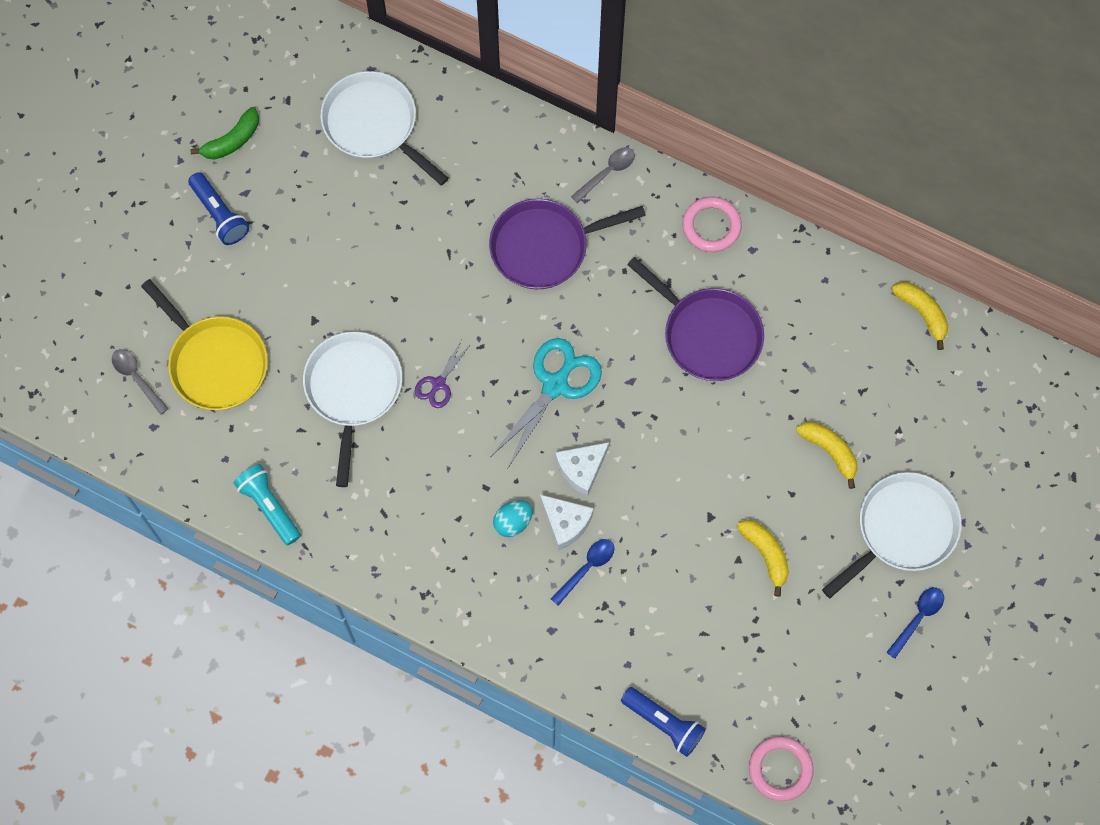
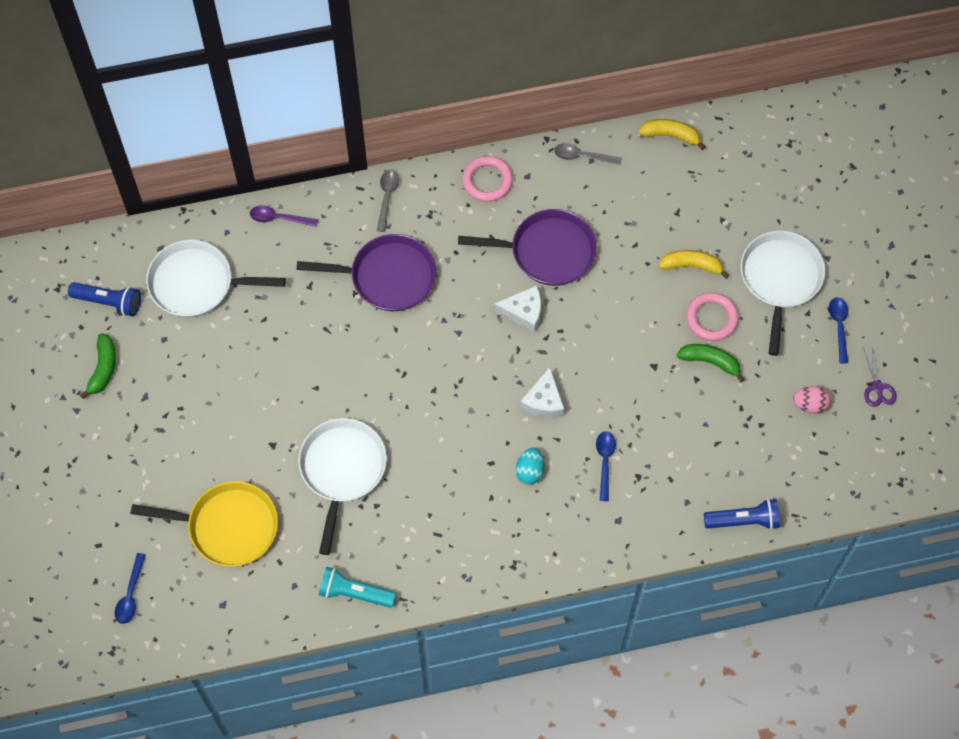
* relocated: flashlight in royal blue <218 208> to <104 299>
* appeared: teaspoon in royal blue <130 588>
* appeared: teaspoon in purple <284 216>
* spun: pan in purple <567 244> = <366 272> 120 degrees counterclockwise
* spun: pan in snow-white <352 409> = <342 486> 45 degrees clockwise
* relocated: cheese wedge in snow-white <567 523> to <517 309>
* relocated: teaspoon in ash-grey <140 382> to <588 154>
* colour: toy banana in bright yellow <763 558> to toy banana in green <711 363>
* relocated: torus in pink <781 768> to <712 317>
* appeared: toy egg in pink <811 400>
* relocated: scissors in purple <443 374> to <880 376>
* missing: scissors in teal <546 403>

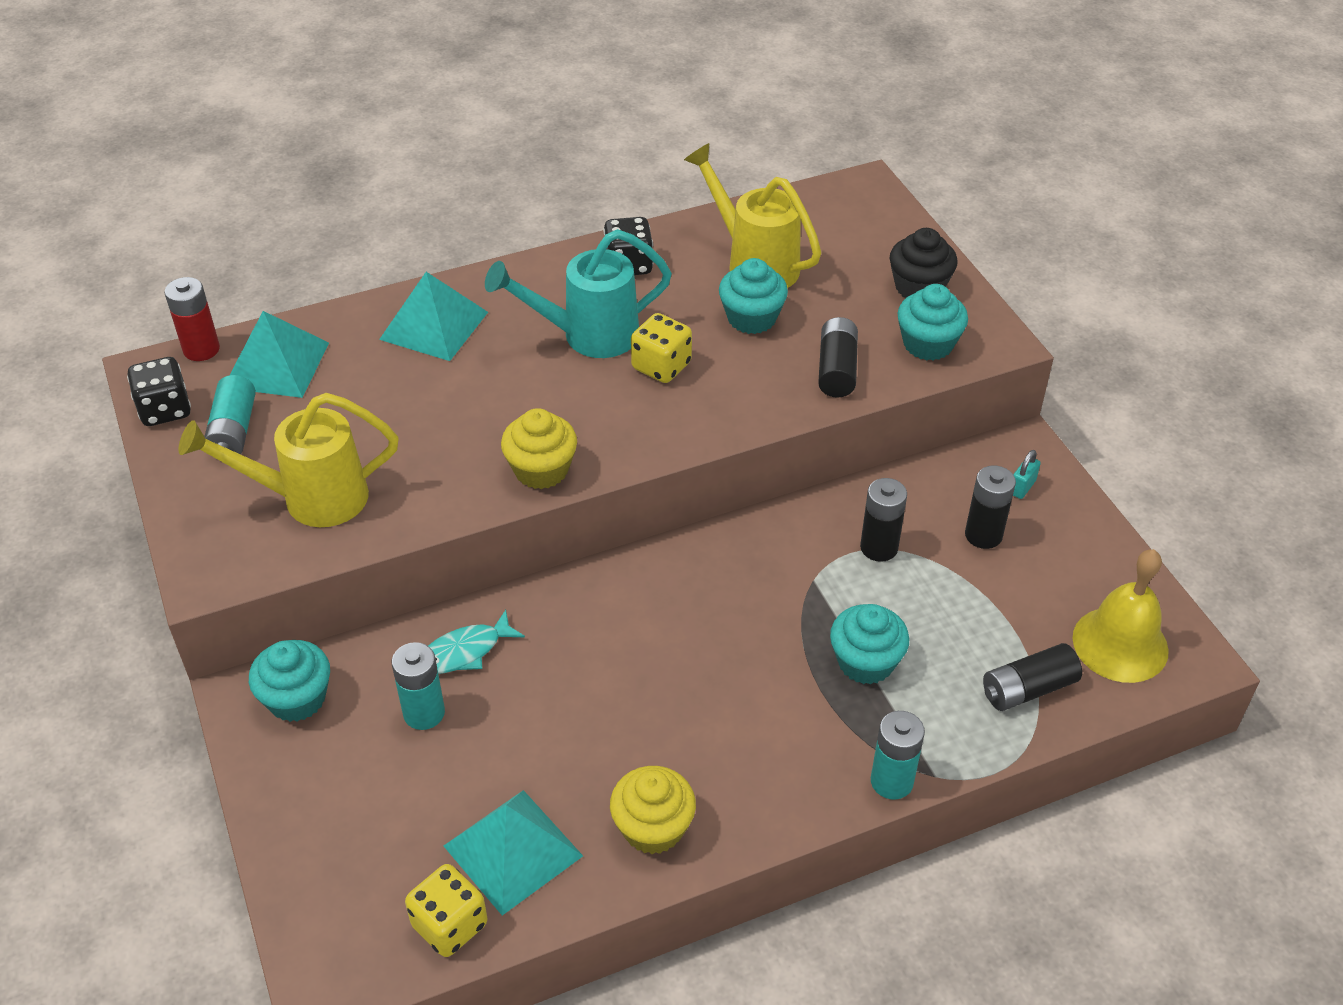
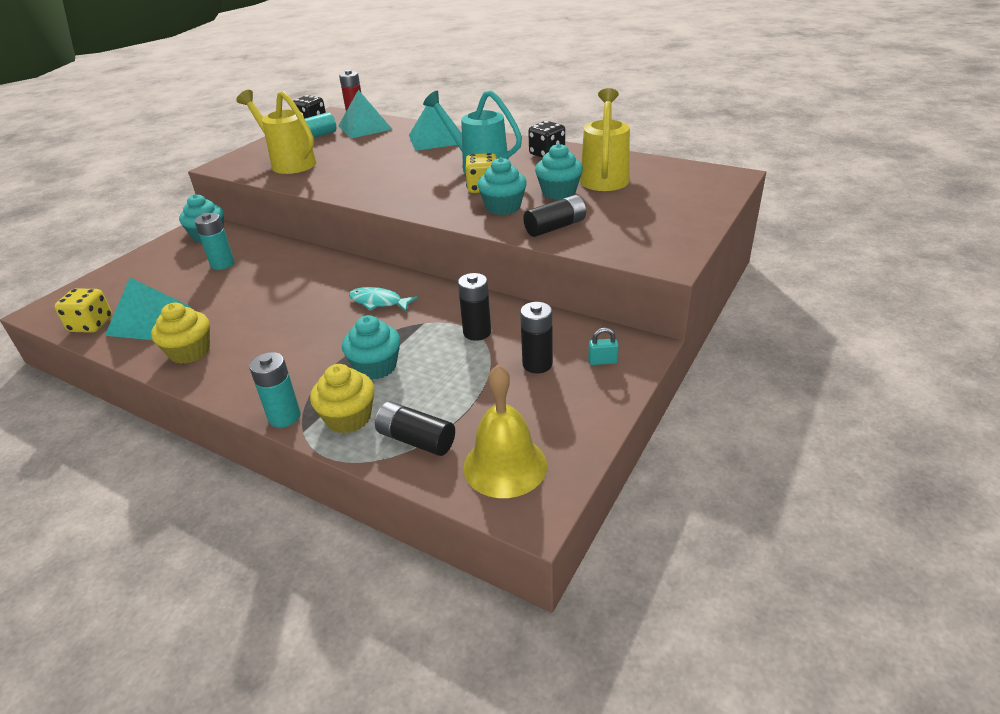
* relocated: fairy cake in bright yellow <539 448> to <342 399>
* relocated: fish in teal <476 642> to <383 299>
* relocated: fairy cake in teal <932 322> to <502 186>
* missing: fairy cake in jet-black <924 263>

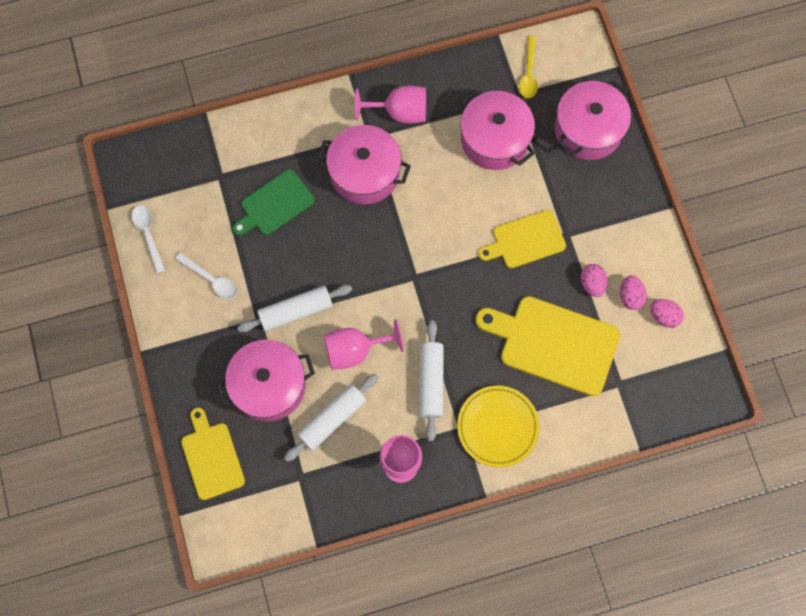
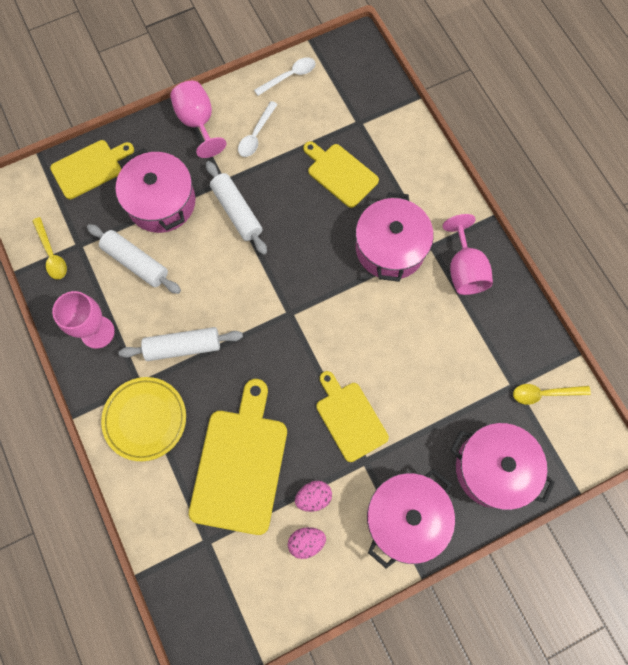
* appeared: teaspoon in bright yellow <49 248>
* relocated: goblet in pink <364 344> to <198 119>
* colour: cutting board in green <273 202> to cutting board in bright yellow <341 174>
* relocated: pot in pink <497 130> to <411 518>
* missing: toy egg in pink <667 313>

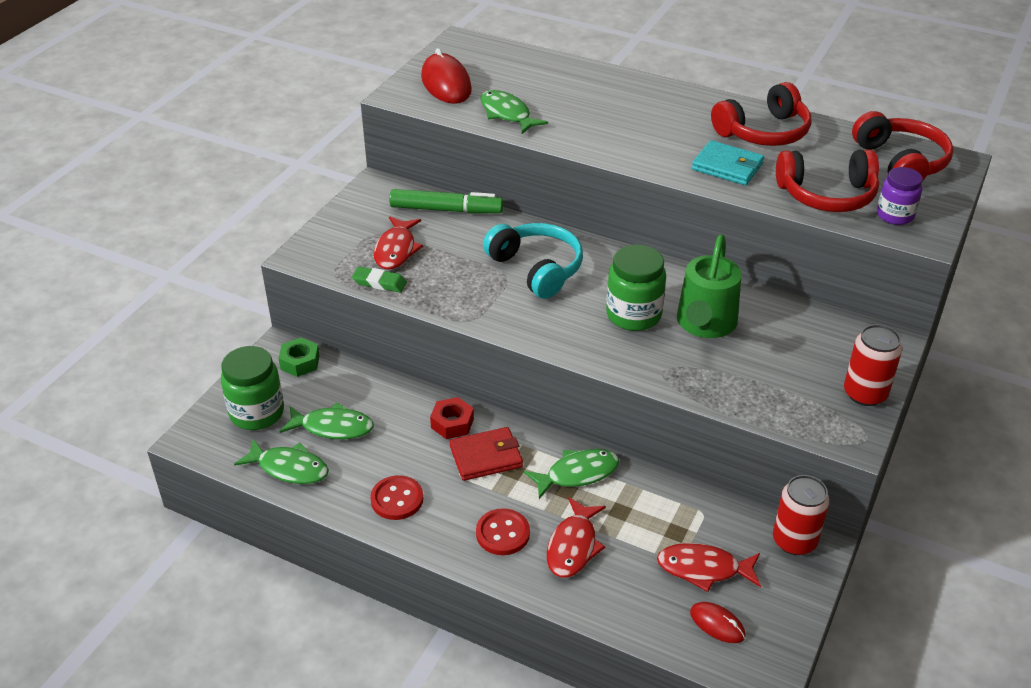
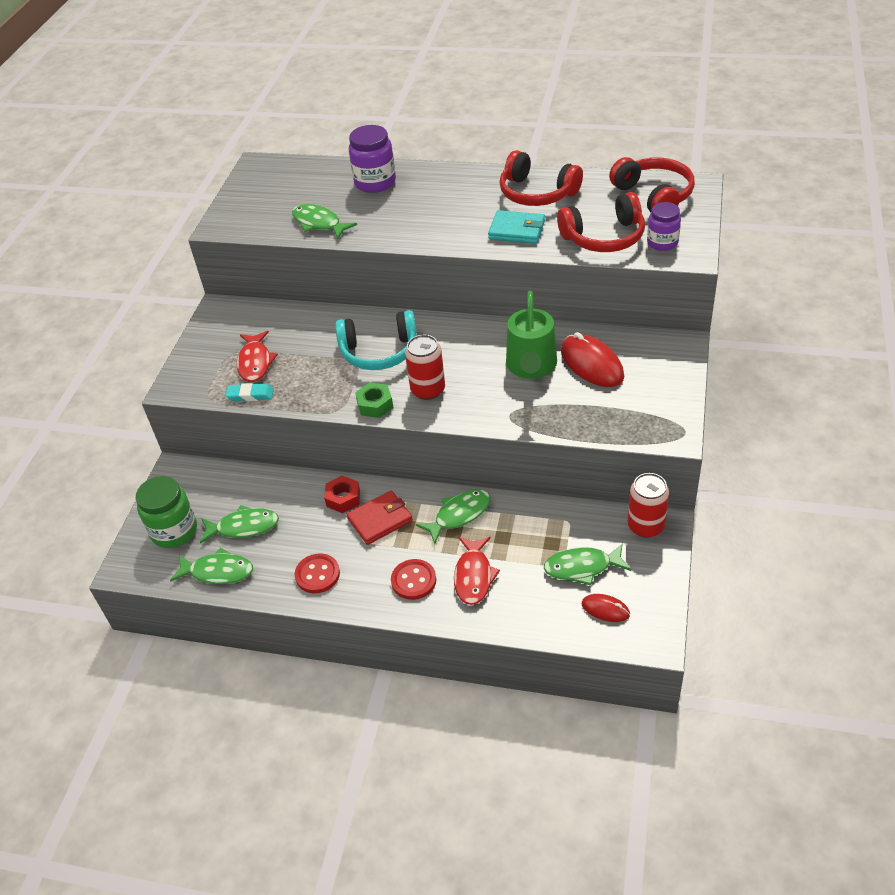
* colour: pencil eraser in green <379 279> to pencil eraser in teal <250 392>
* spun: over-ear headphones in teal <533 261> = <376 340> 135 degrees clockwise
* appeared: jar in purple <372 159>
* relocated: nut in green <299 357> to <374 400>
* relocated: can in scarlet <873 365> to <425 367>
* spun: over-ear headphones in scarlet <761 114> = <541 178> 75 degrees clockwise
* colour: fish in scarlet <709 567> to fish in green <587 564>
* relocated: computer mouse in scarlet <446 76> to <592 359>
* missing: marker in green <446 201>
* missing: jar in green <636 288>

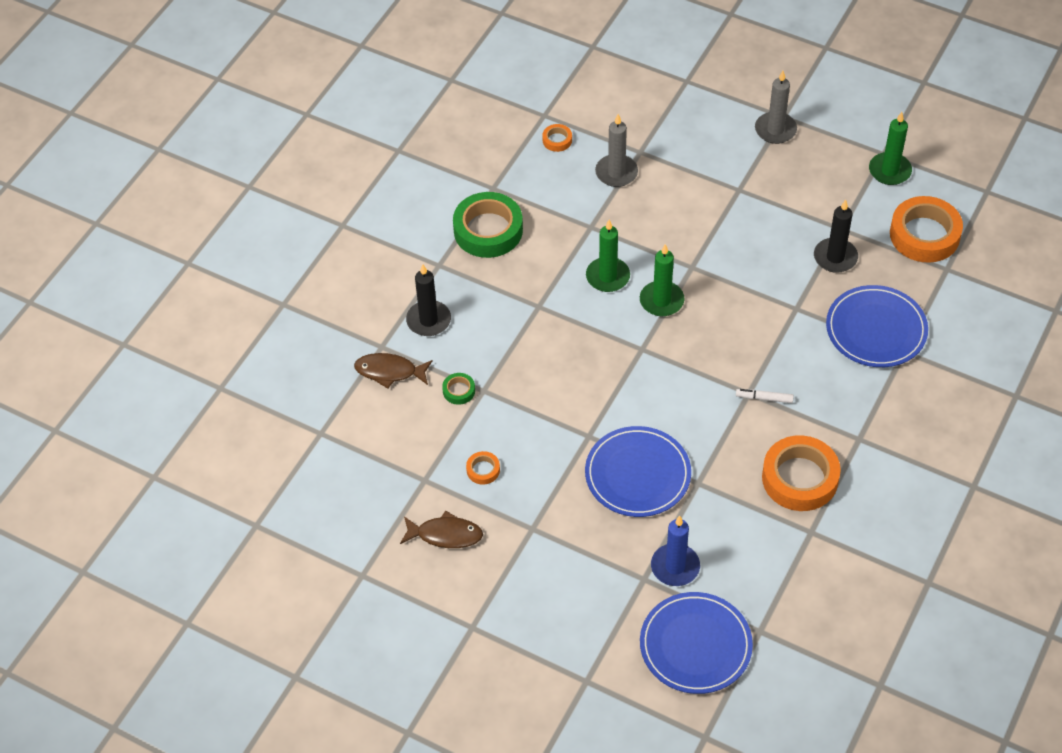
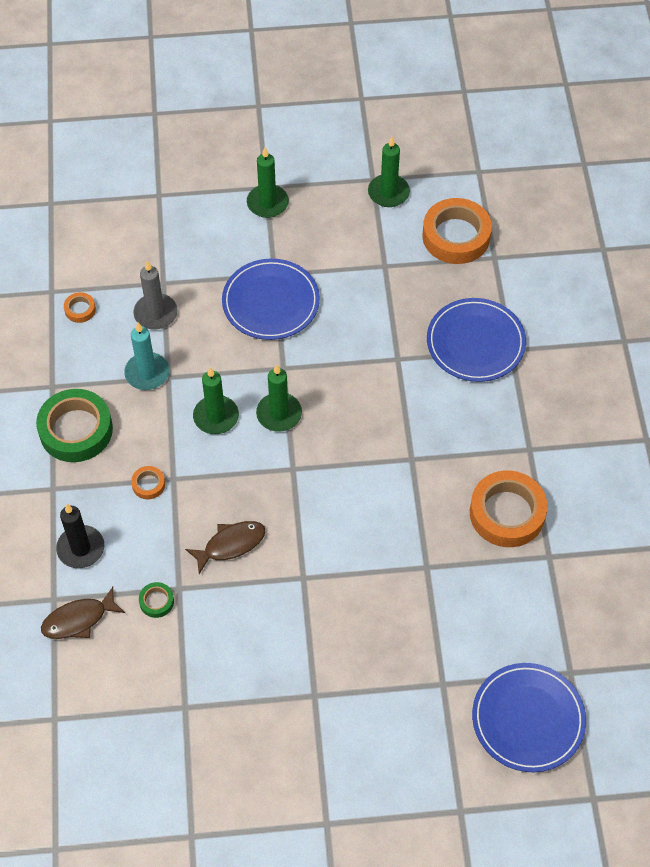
* appeared: wax candle in teal <146 356>
* relocated: sticky tape in orange-coloured <483 468> to <148 482>
* relocated: fish in dark brown <441 529> to <225 547>
* relocated: plate in royal blue <638 471> to <271 299>
* colour: wax candle in ash-grey <776 107> to wax candle in green <268 182>
* missing: wax candle in royal blue <675 551>
* missing: marker in snow-white <765 396>
* missing: wax candle in jet-black <836 236>

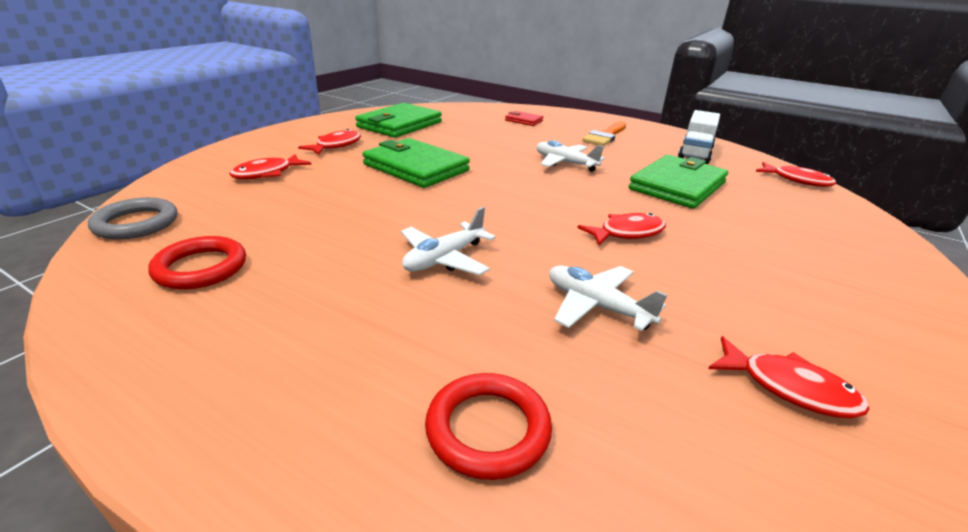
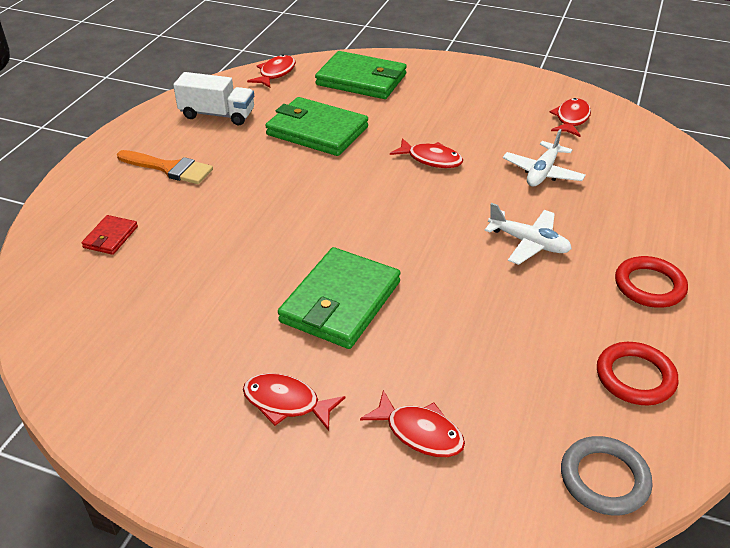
* relocated: wallet in green <398 120> to <361 75>
* spun: fish in scarlet <621 229> = <426 153> 150 degrees clockwise
* relocated: torus in scarlet <488 426> to <651 282>
* missing: toy plane in snow-white <571 156>

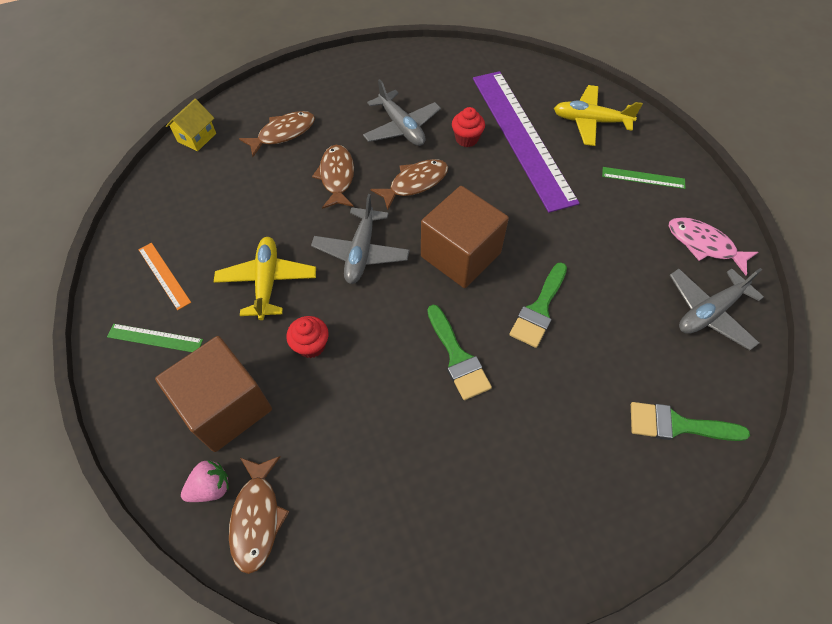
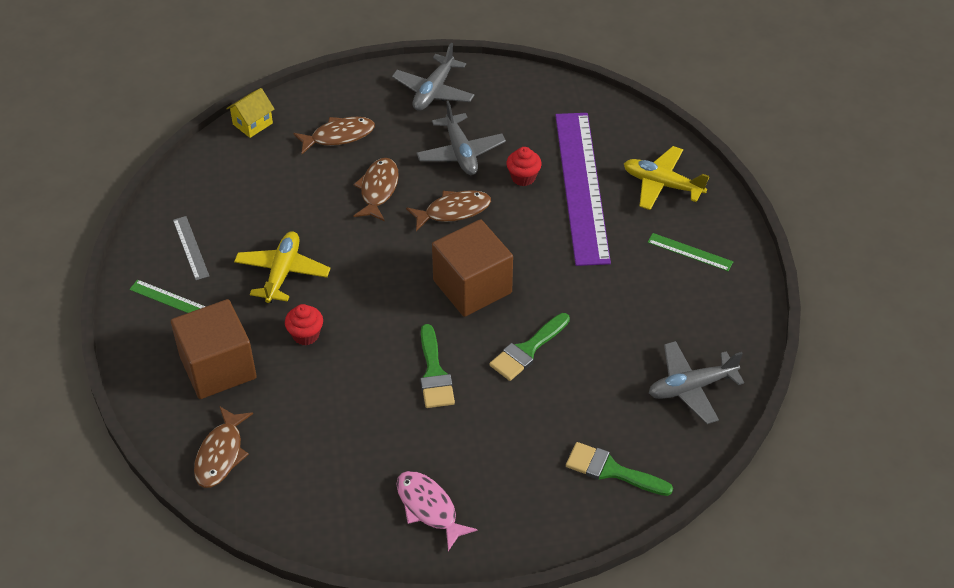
* colour: straightedge in orange-coloured <164 276> to straightedge in ash-grey <191 248>
* relocated: toy plane in ash-grey <360 239> to <433 77>
* relocated: fish in pink <713 246> to <437 511>
* missing: toy strawberry in pink <205 481>

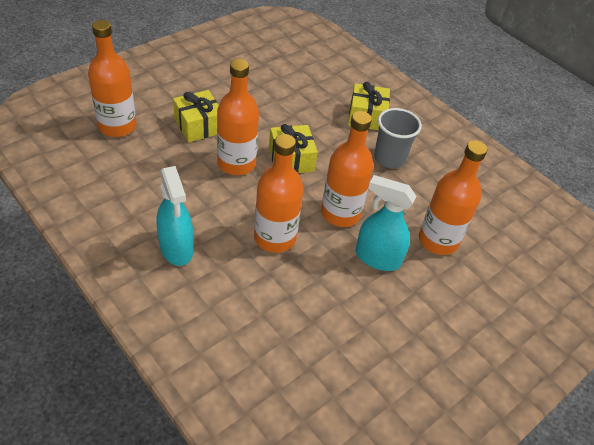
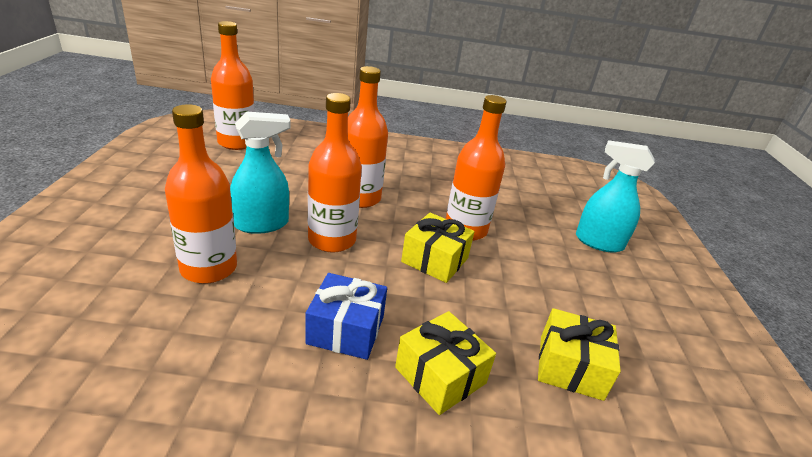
* relocated: flask in orange-coloured <112 78> to <233 85>
* exchanged: tumbler in ash-grey <398 138> to wrapped gift in royal blue <346 316>
* relocated: wrapped gift in bright yellow <196 116> to <579 354>
* relocated: sprayer in teal <175 216> to <615 196>

